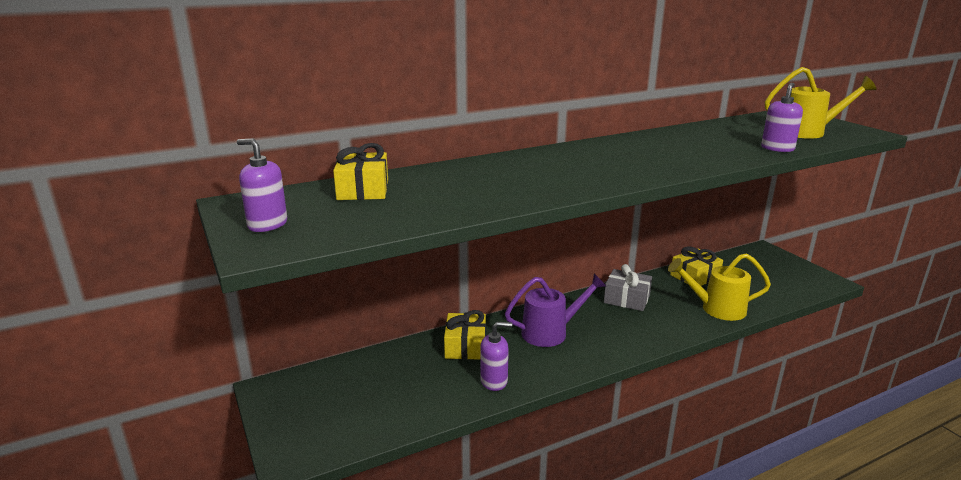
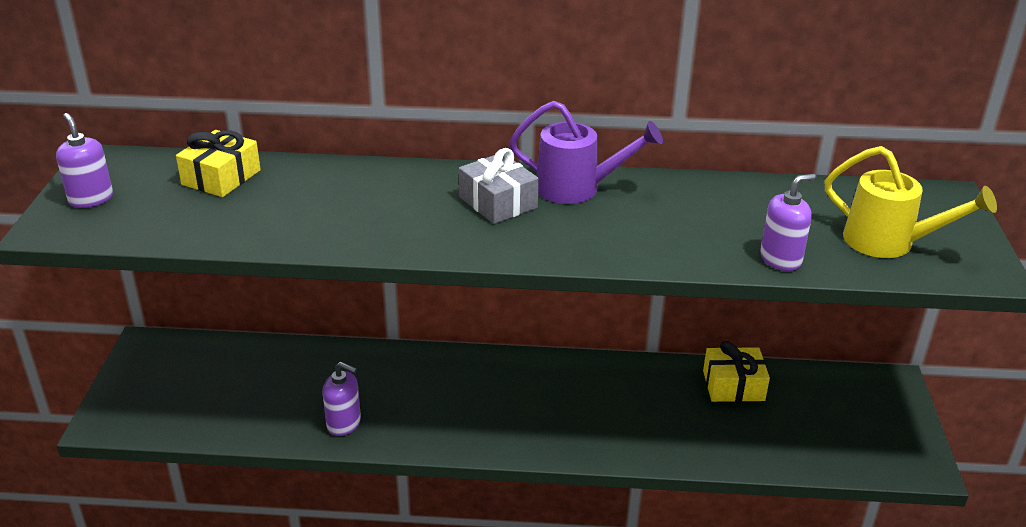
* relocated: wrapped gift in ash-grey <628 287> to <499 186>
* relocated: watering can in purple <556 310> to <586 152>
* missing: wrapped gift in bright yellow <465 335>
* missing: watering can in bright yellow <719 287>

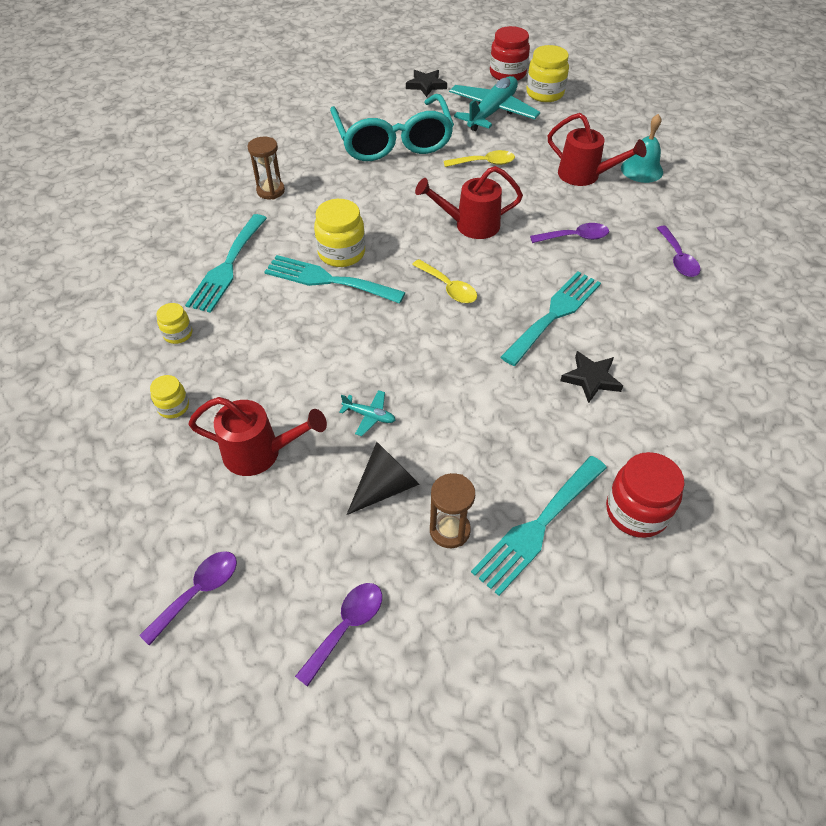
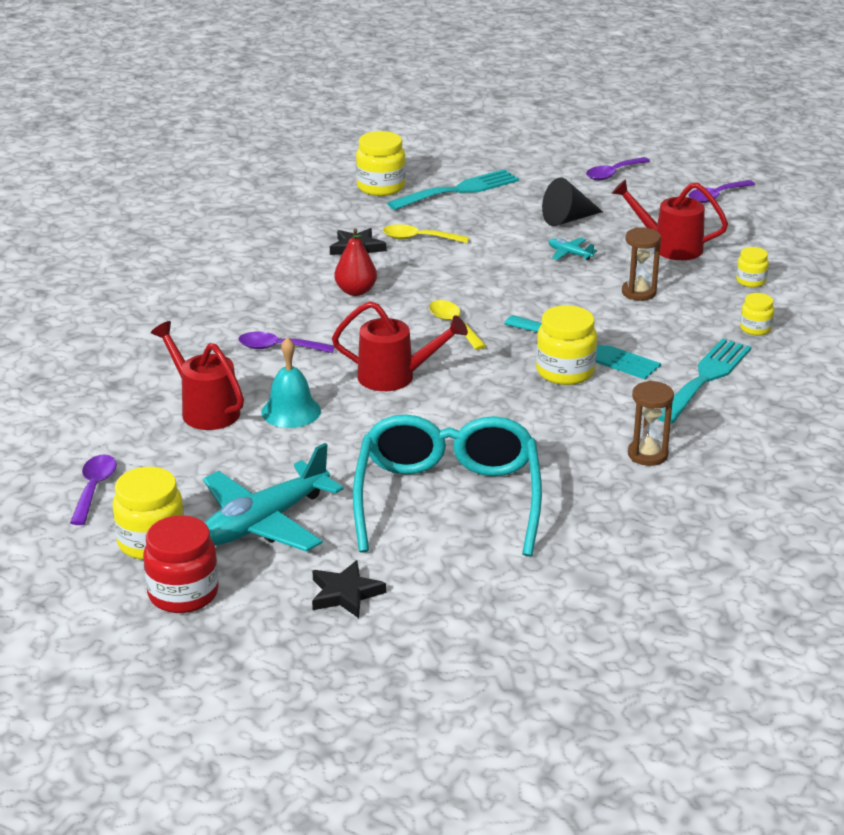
* relocated: teaspoon in purple <678 251> to <93 490>
* relocated: hand bell in teal <642 148> to <291 382>
* exchanged: dinner fork in teal <551 318> to pear fruit in scarlet <356 262>
* colour: jar in scarlet <645 495> to jar in bright yellow <381 163>
* relocated: teaspoon in bright yellow <479 158> to <426 233>
* relocated: hourglass in dark brown <452 510> to <641 264>

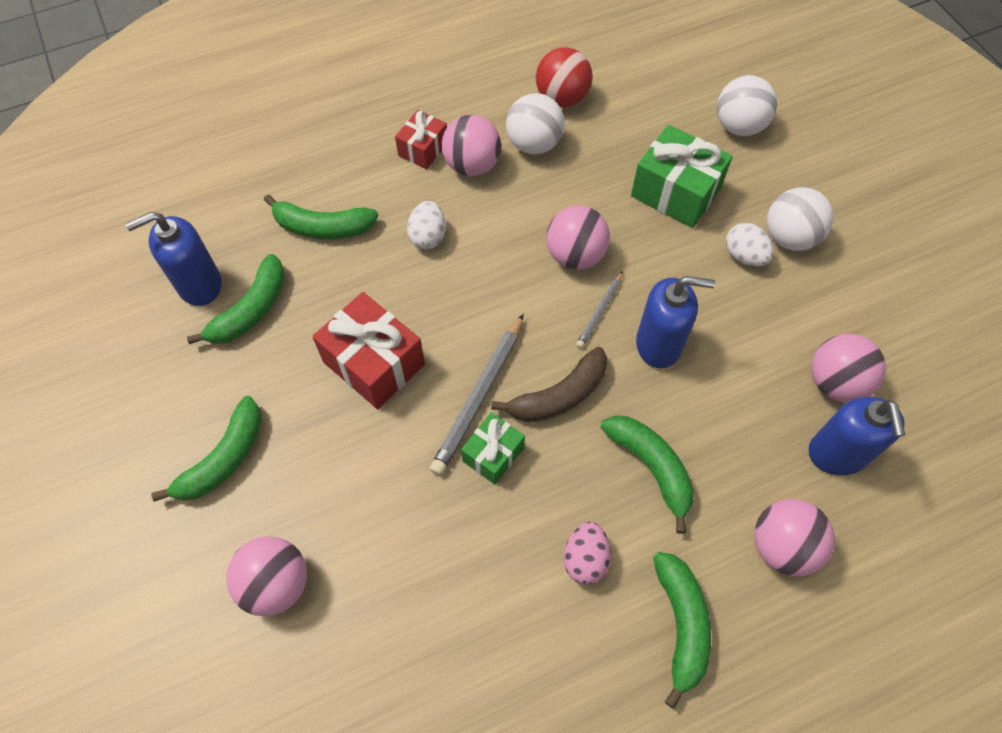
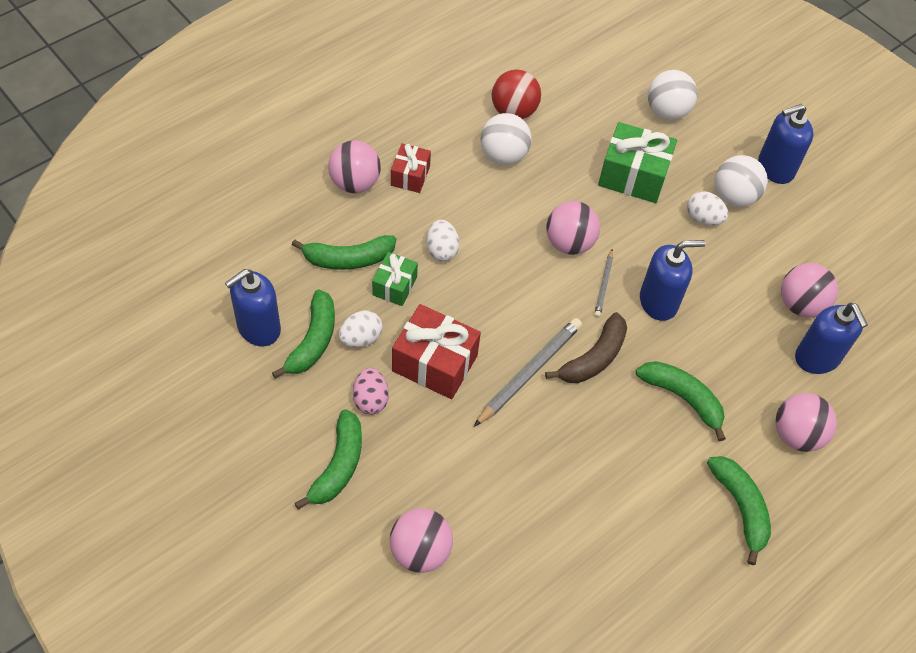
* relocated: ball in pink <471 145> to <354 166>
* appeared: toy egg in snow-white <361 328>
* relocated: toy egg in pink <587 553> to <371 391>
* relocated: wrapped gift in green <493 449> to <395 279>
* spun: lead pencil in ash-grey <477 395> = <528 372> 150 degrees counterclockwise
* appeared: pump bottle in royal blue <786 144>

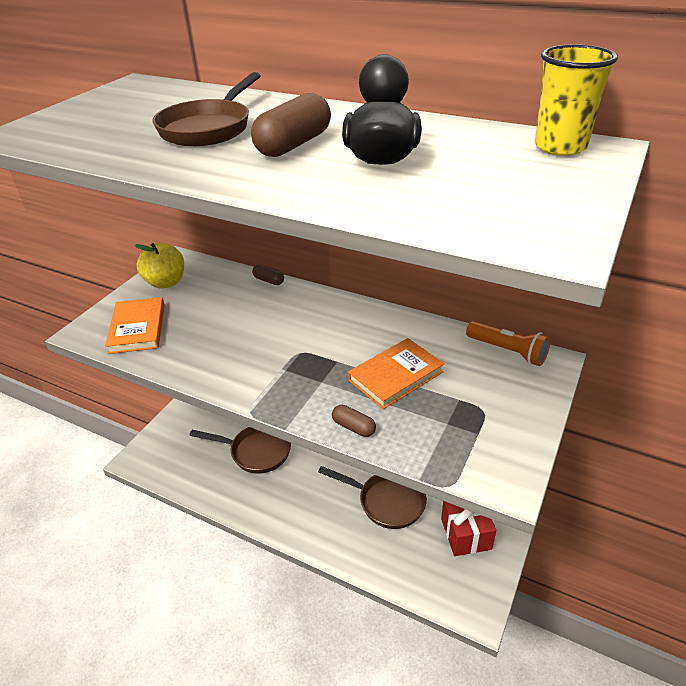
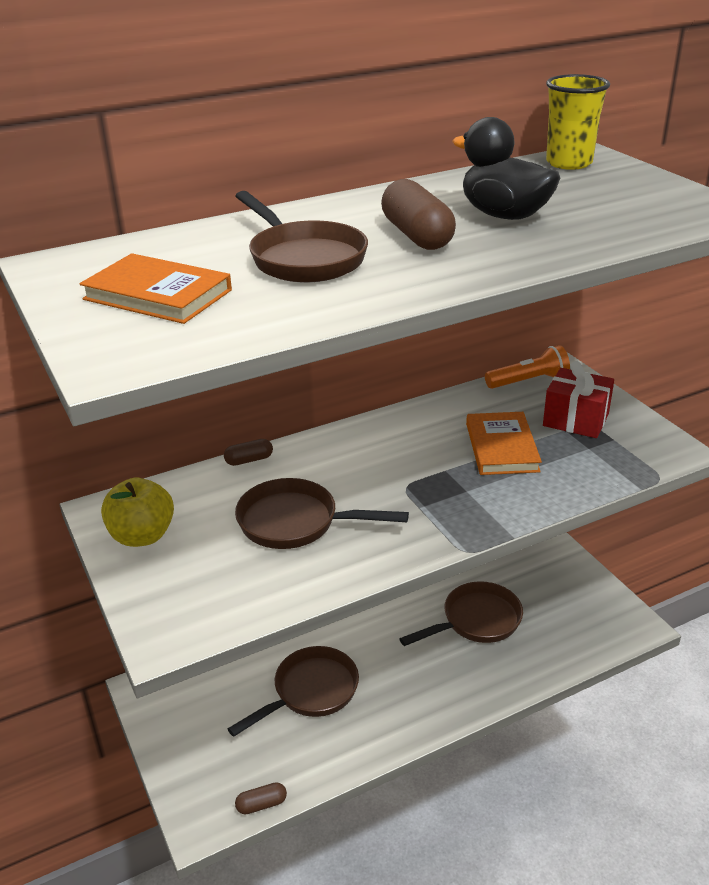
* relocated: book in orange-coloured <135 325> to <156 288>
* appeared: pan in dark brown <322 513>
* relocated: pill in dark brown <354 421> to <261 798>
* relocated: wrapped gift in scarlet <468 528> to <578 399>

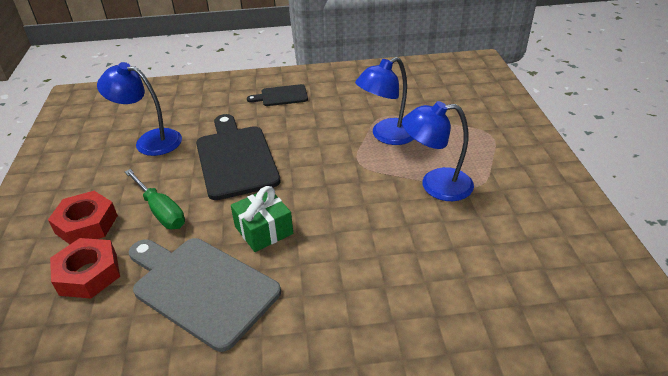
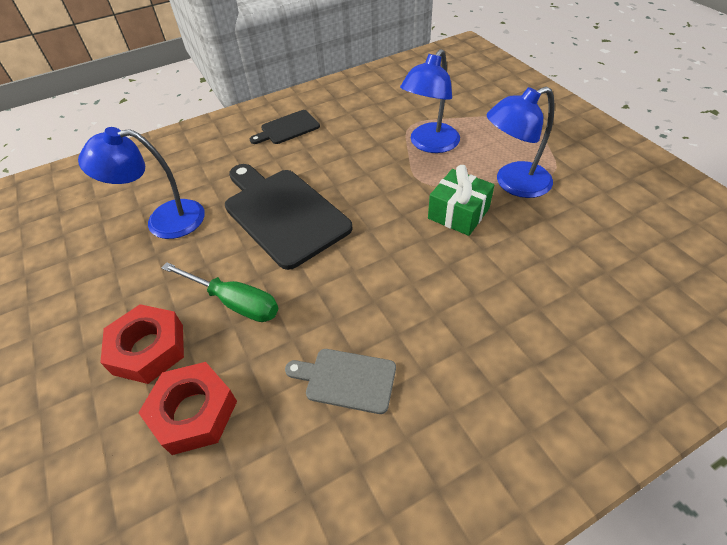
* size: cutting board in ash-grey <205 295> = <340 381> x0.52
* relocated: wrapped gift in green <262 219> to <461 200>

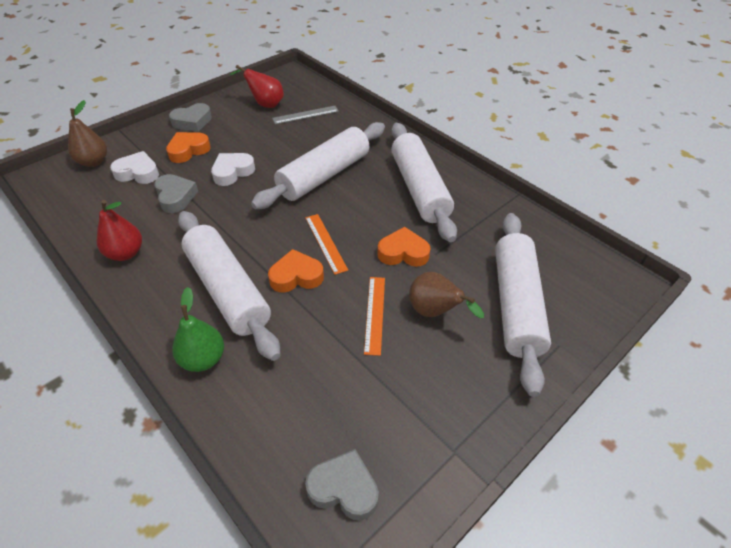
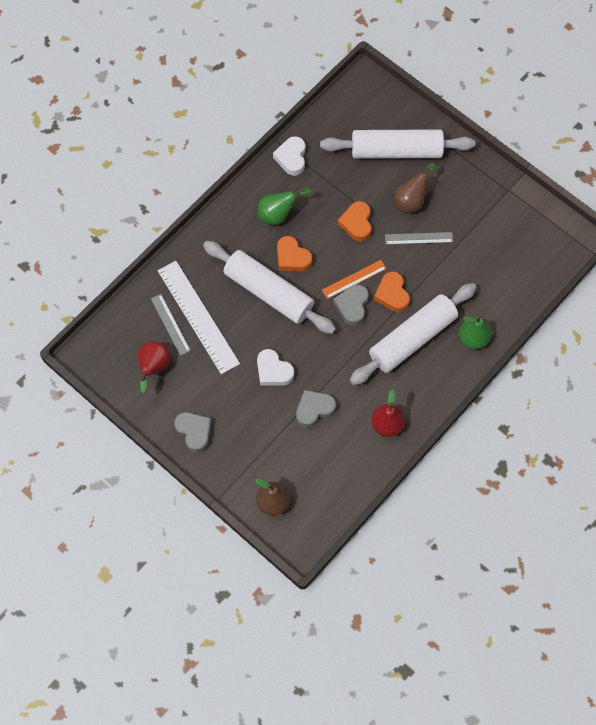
* appeared: straightedge in snow-white <199 317>
* exchanged: rolling pin in snow-white <424 182> to pear fruit in green <284 206>
* relocated: heart in snow-white <134 167> to <289 156>
* relocated: heart in orange-coloured <188 147> to <294 254>
* relocated: heart in ash-grey <342 485> to <350 305>
* colour: straightedge in orange-coloured <374 316> to straightedge in ash-grey <419 238>

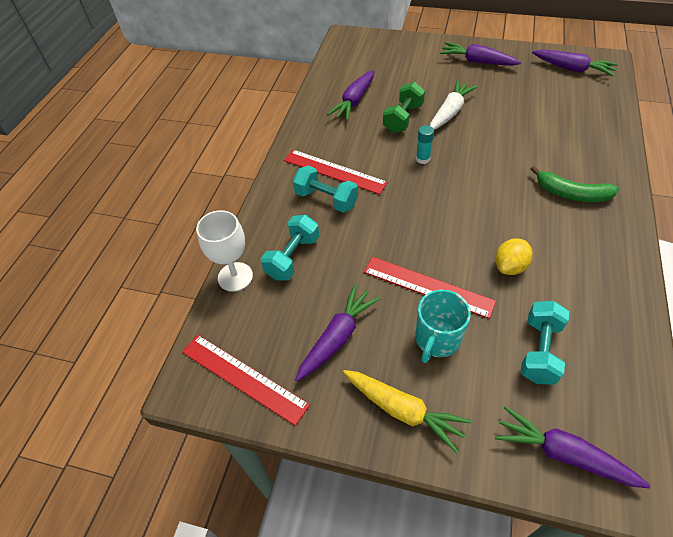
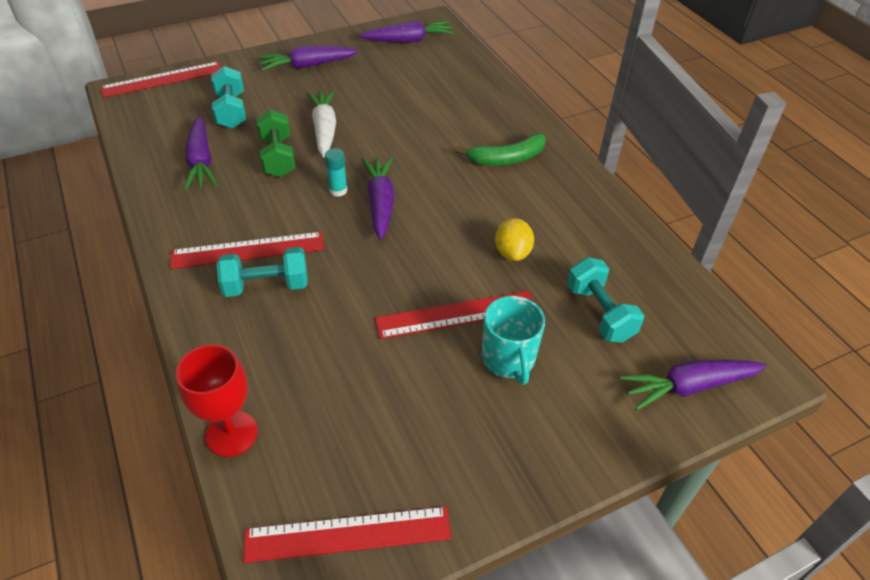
* appeared: straightedge in scarlet <161 79>
* colour: goblet in snow-white <224 251> to goblet in scarlet <217 400>
* relocated: free weight in teal <290 248> to <228 97>
* relocated: toy carrot in purple <338 333> to <378 198>
* missing: toy carrot in bright yellow <407 411>

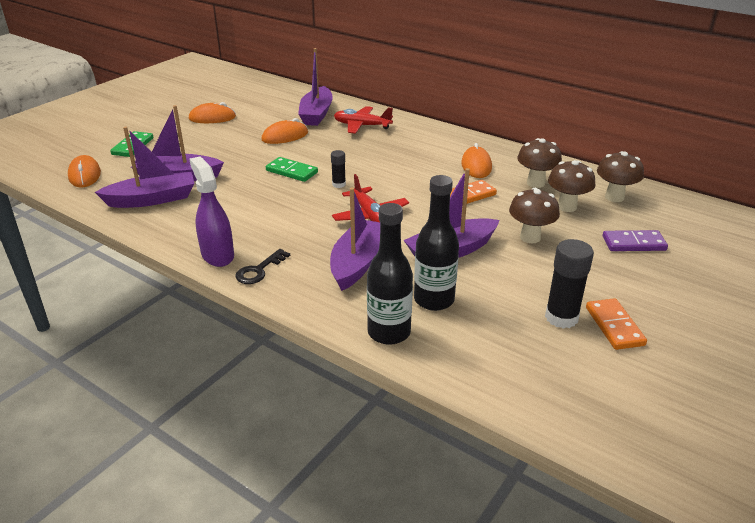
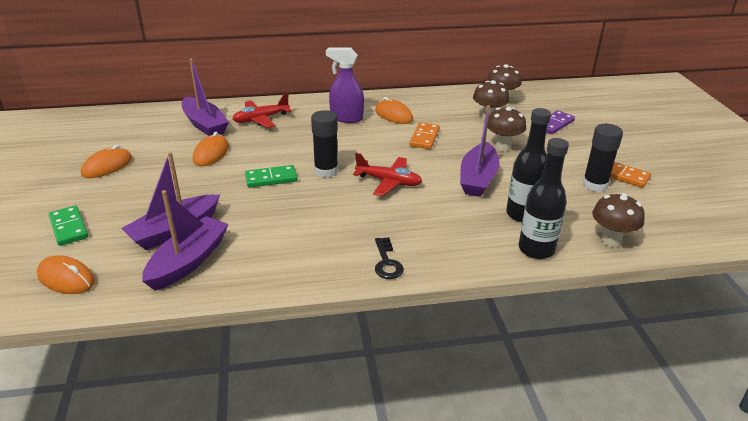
* size: glue stick in jet-black <338 169> = <324 144> x1.82
* relocated: sprayer in purple <211 211> to <345 85>
* relocated: fungus in dark brown <539 163> to <618 220>
* missing: sailboat in purple <355 239>

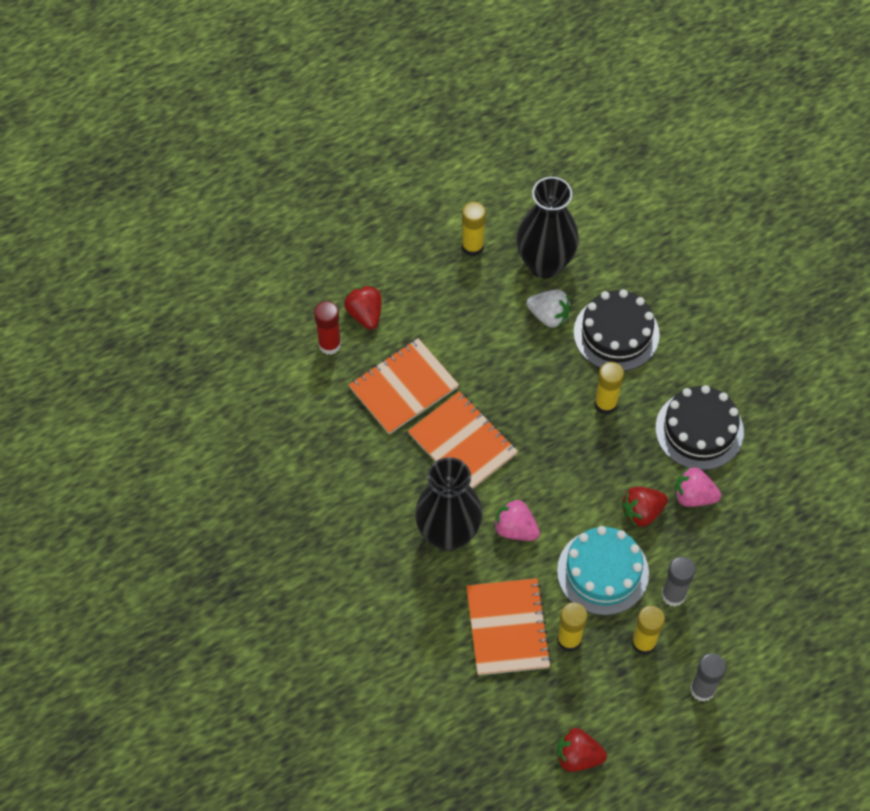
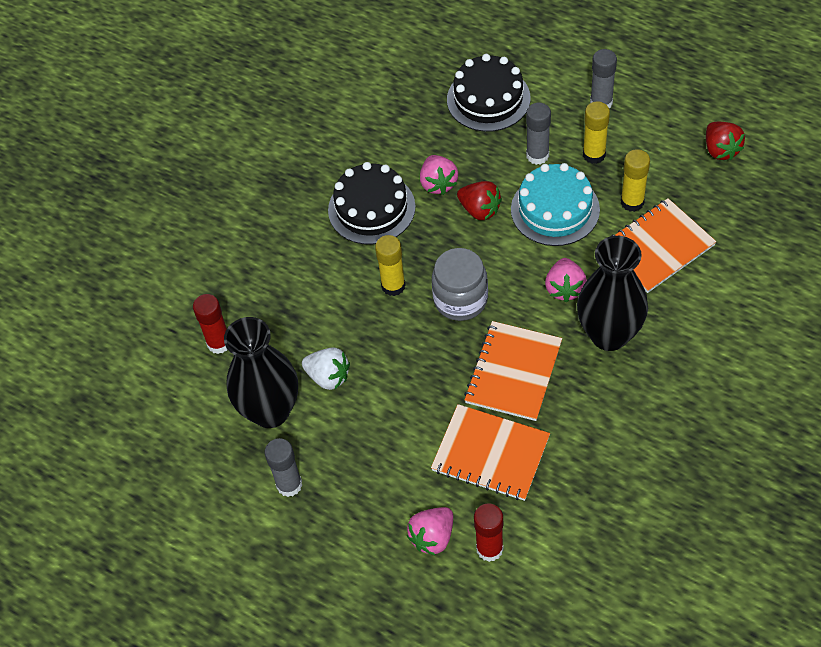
* appeared: glue stick in scarlet <210 324>
* colour: glue stick in bright yellow <474 229> to glue stick in ash-grey <283 467>
* spun: toy strawberry in snow-white <548 308> = <326 368> 120 degrees clockwise
* colour: toy strawberry in scarlet <363 308> to toy strawberry in pink <430 531>
* appeared: jar in ash-grey <460 284>
* relocated: layer cake in jet-black <617 330> to <489 93>

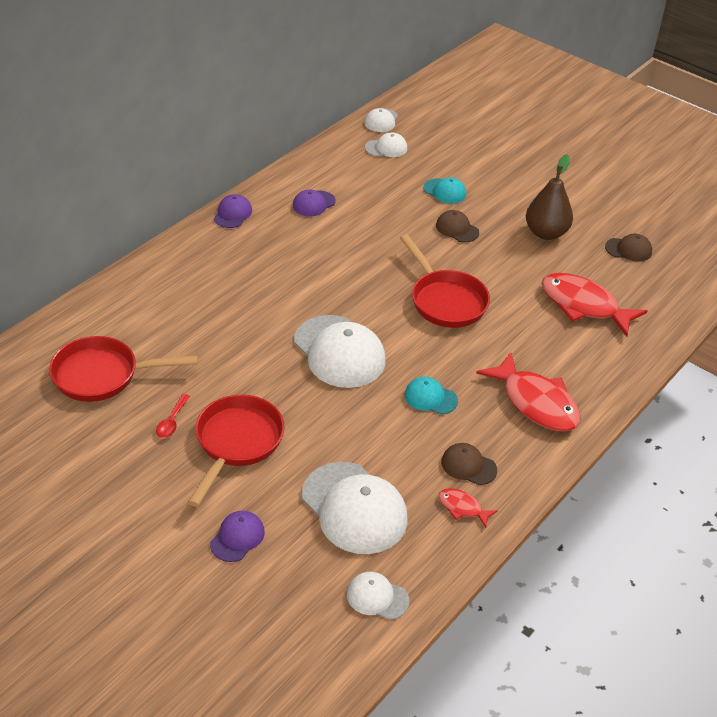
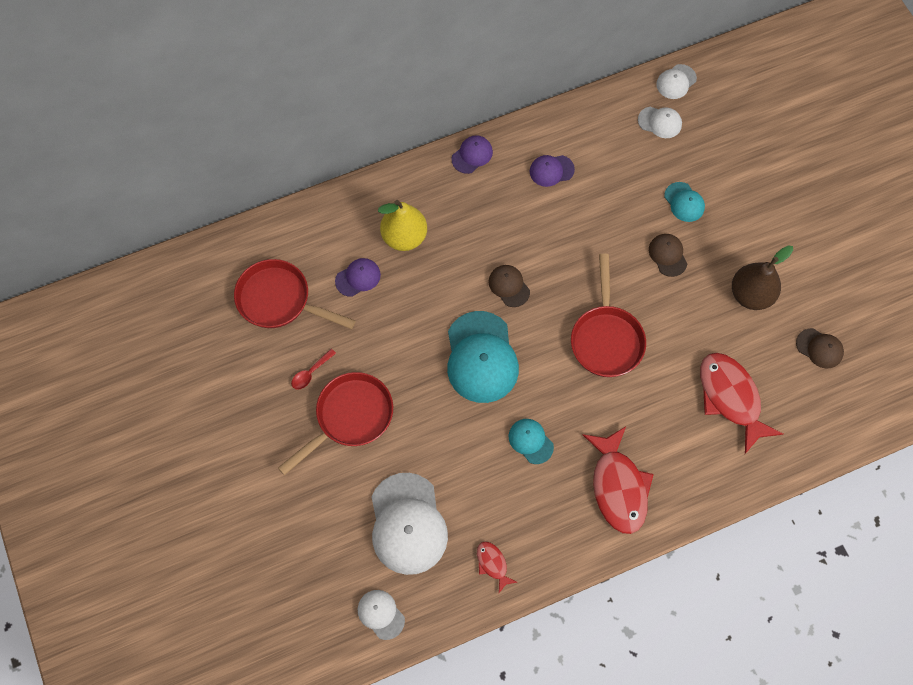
* relocated: cap in purple <237 536> to <358 277>
* appeared: pear fruit in bright yellow <402 225>
* colour: cap in snow-white <340 351> to cap in teal <483 357>
* relocated: cap in dark brown <469 464> to <509 286>

